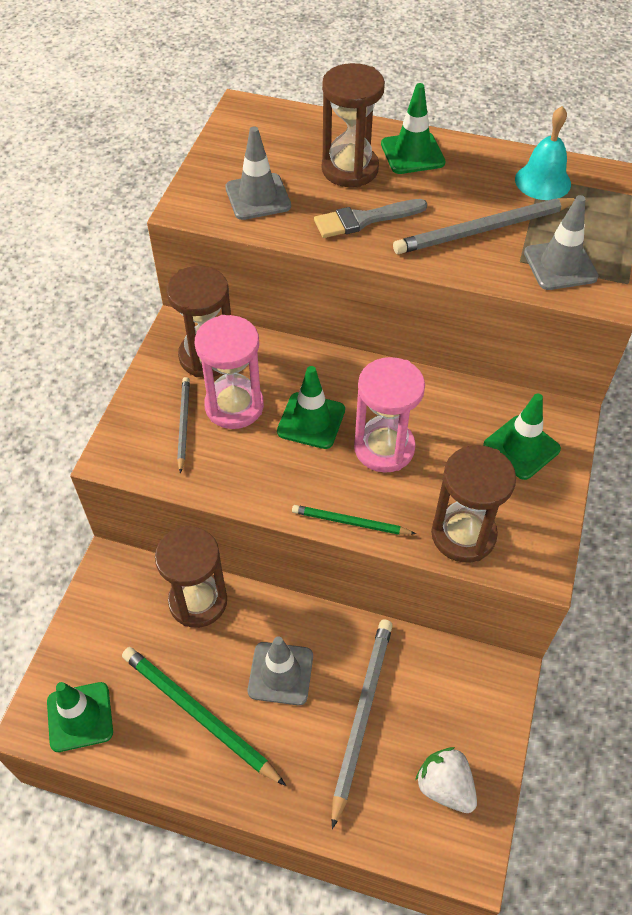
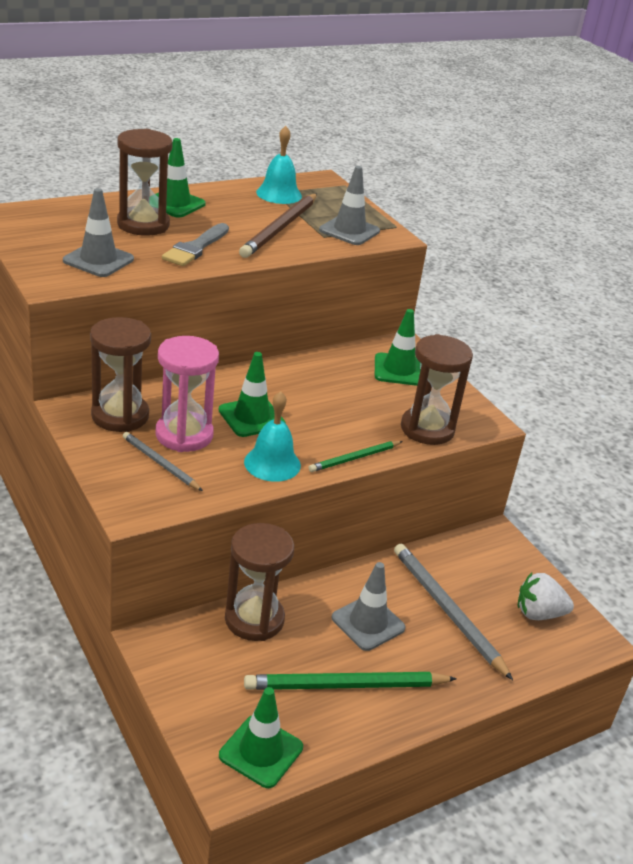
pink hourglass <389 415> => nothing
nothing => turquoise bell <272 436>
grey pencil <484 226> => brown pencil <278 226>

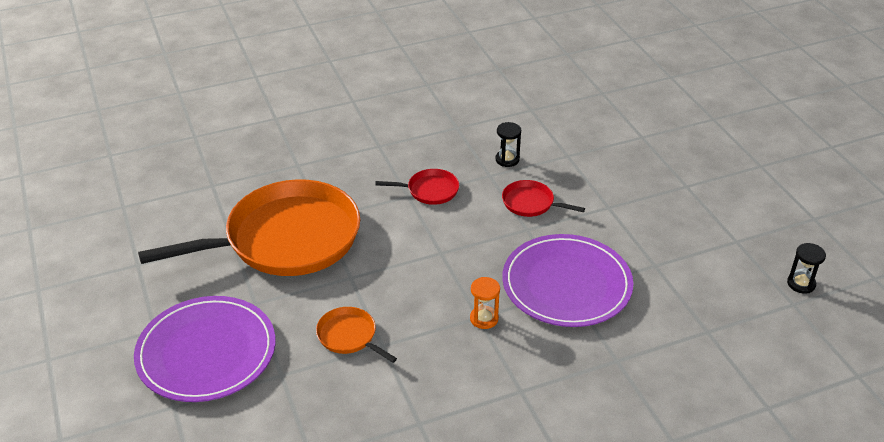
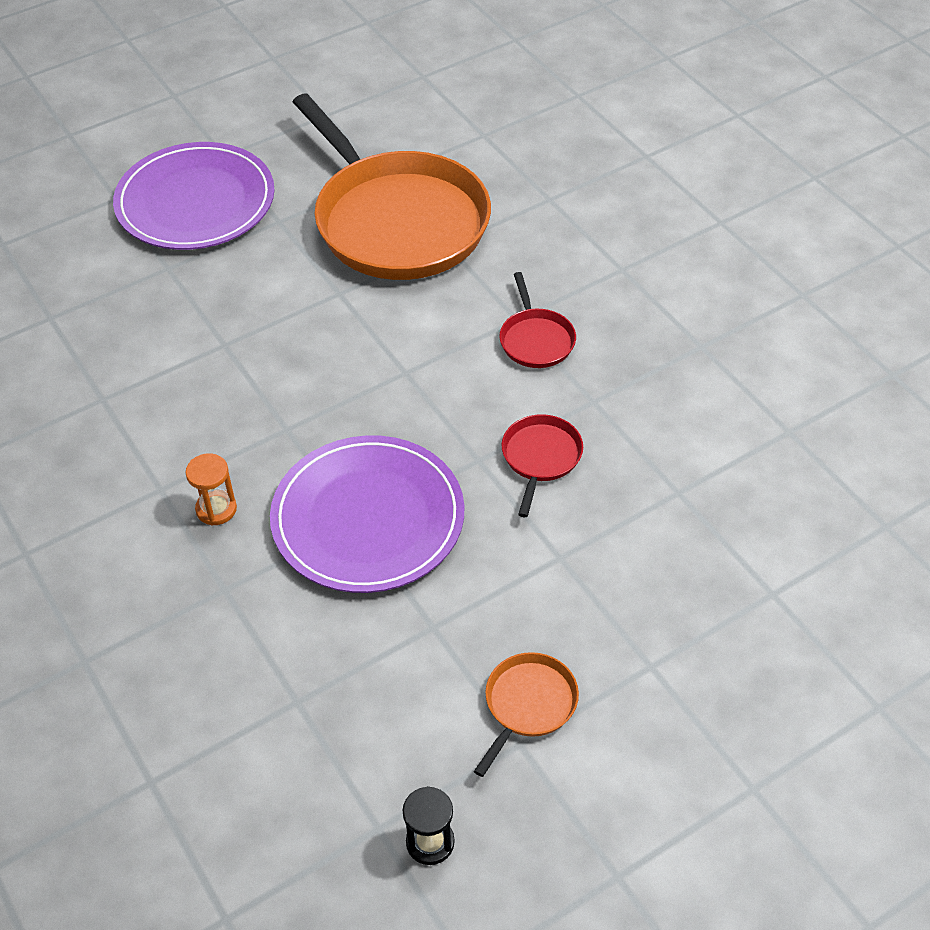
black hourglass <508 144> => nothing
orange pan <356 335> => orange pan <526 714>, relocated
orange hourglass <485 303> => orange hourglass <211 489>, relocated

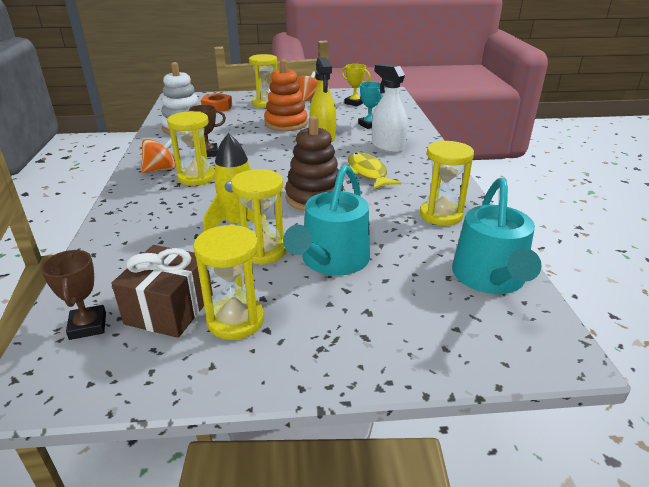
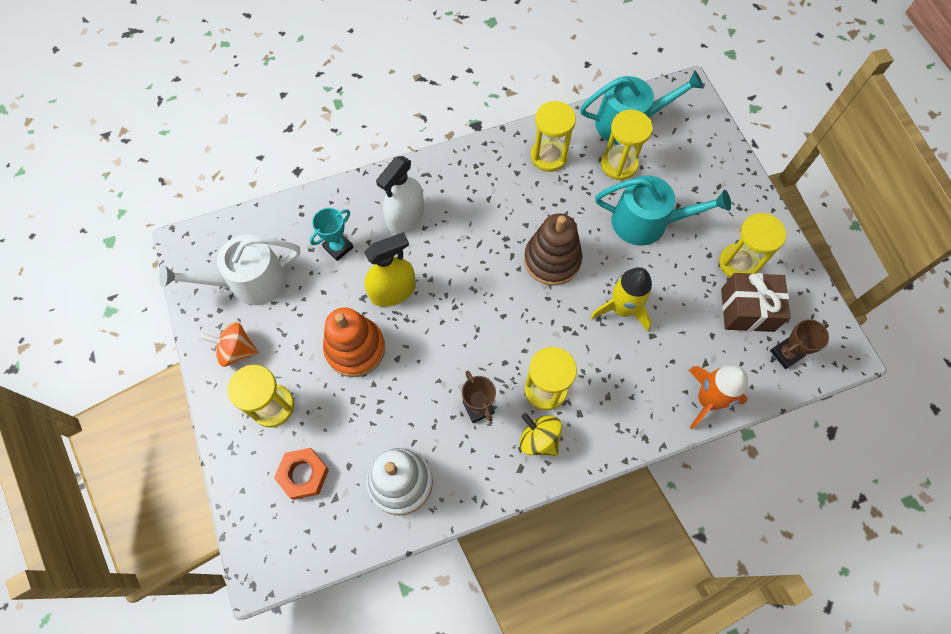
yellow fish <374 170> => nothing
nothing => orange rocket <718 397>
yellow hourglass <258 217> => yellow hourglass <627 145>, relocated
yellow trophy <356 85> => white watering can <229 270>
orange spinning top <158 155> => yellow spinning top <540 434>

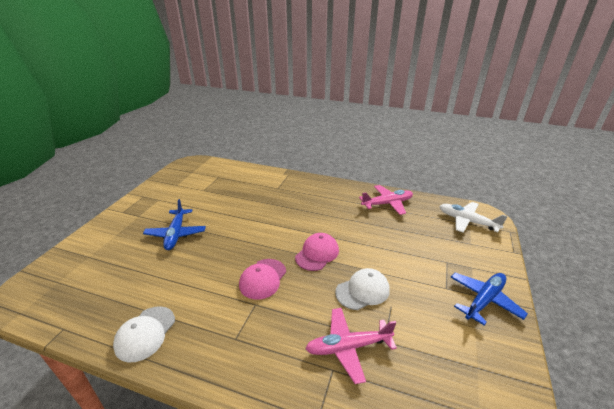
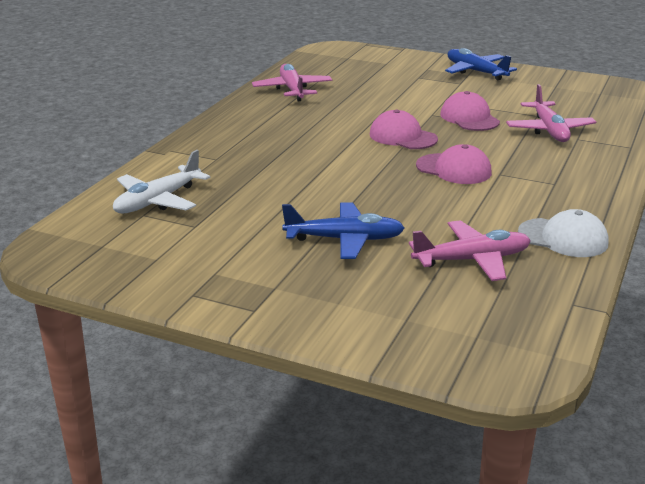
nothing => pink plane <470 250>
white plane <473 217> => white plane <161 182>, relocated
white cap <362 289> => pink cap <470 111>

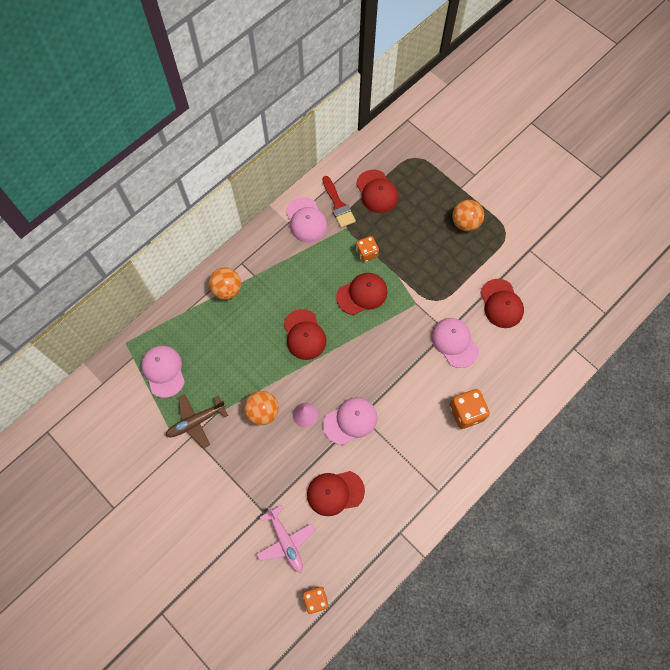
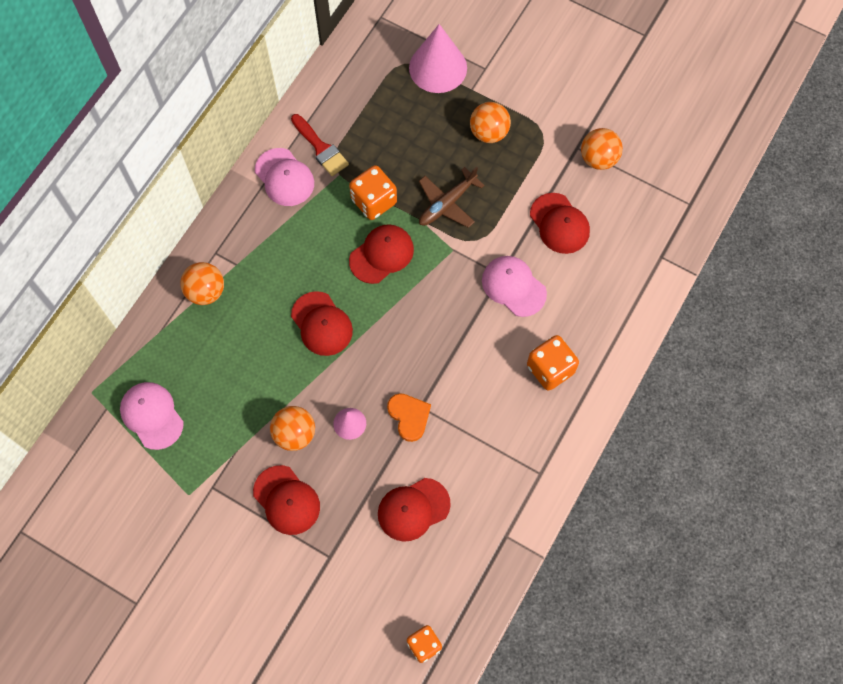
pink plane <286 539> => nothing
nothing => pink cone <438 58>
nothing => orange ball <602 149>
brown plane <197 421> => brown plane <452 197>, relocated
red cap <377 191> => red cap <286 500>, relocated
pink cap <350 421> => orange heart <409 417>
orange dice <367 249> => orange dice <373 192>, x1.50

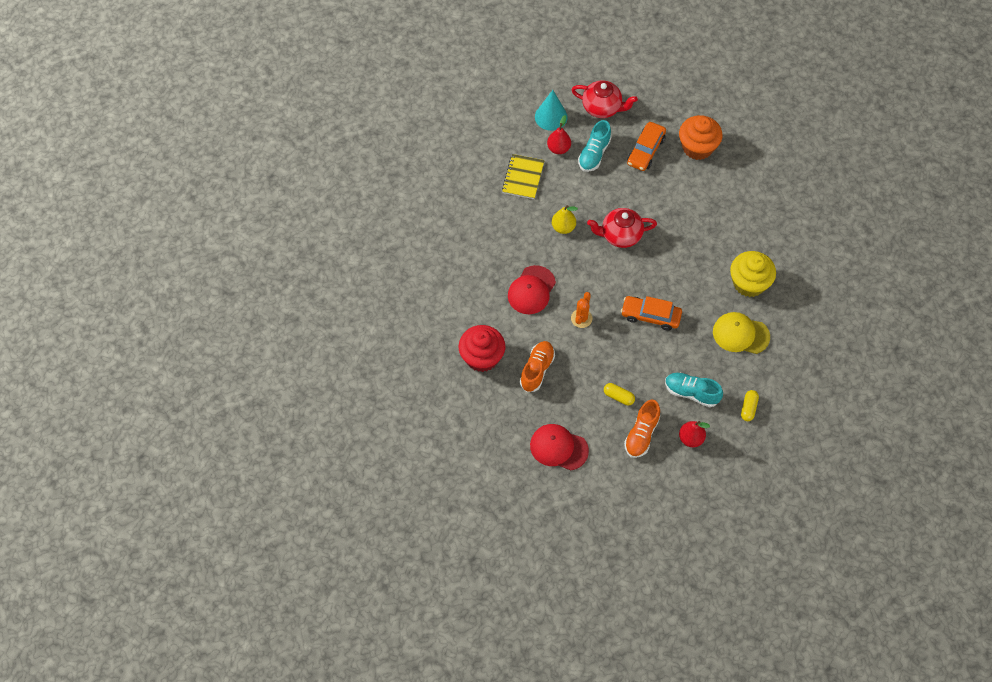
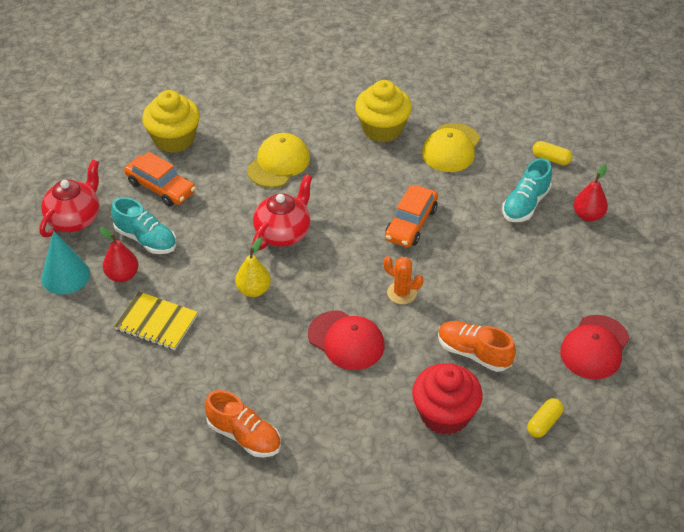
nothing => yellow cap <278 160>
yellow capsule <619 394> => yellow capsule <545 418>, relocated
orange shoe <642 428> => orange shoe <243 423>, relocated
orange cupcake <700 137> => yellow cupcake <171 121>
red teapot <622 228> => red teapot <282 212>, 150 degrees counterclockwise

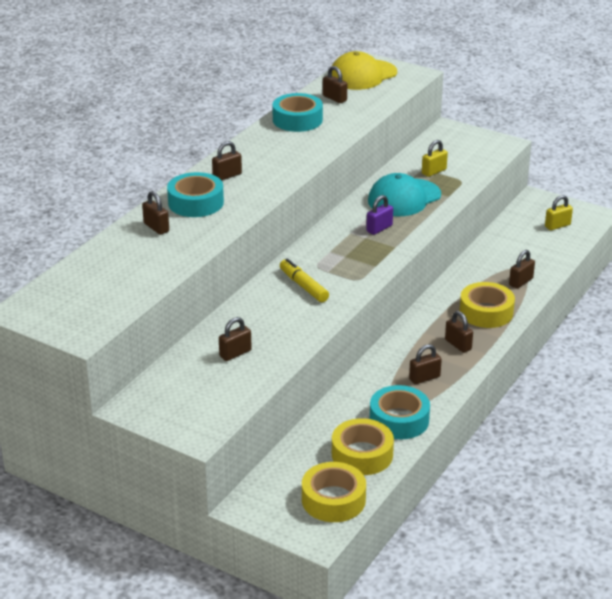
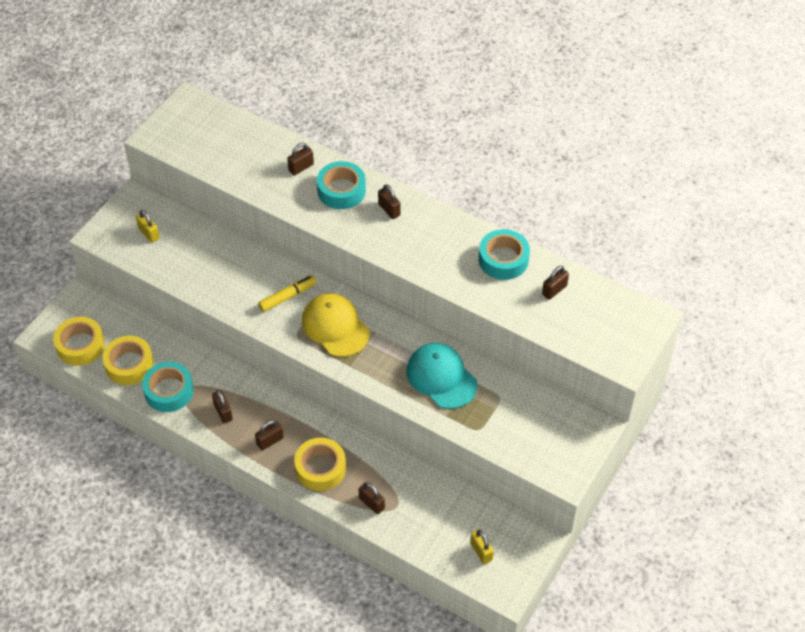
brown padlock <235 339> => nothing
purple padlock <379 215> => nothing
yellow cap <364 70> => yellow cap <336 325>, relocated
yellow padlock <435 158> => yellow padlock <148 226>, relocated

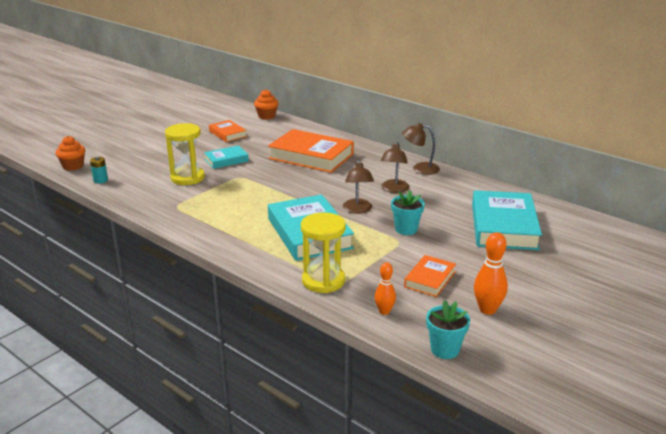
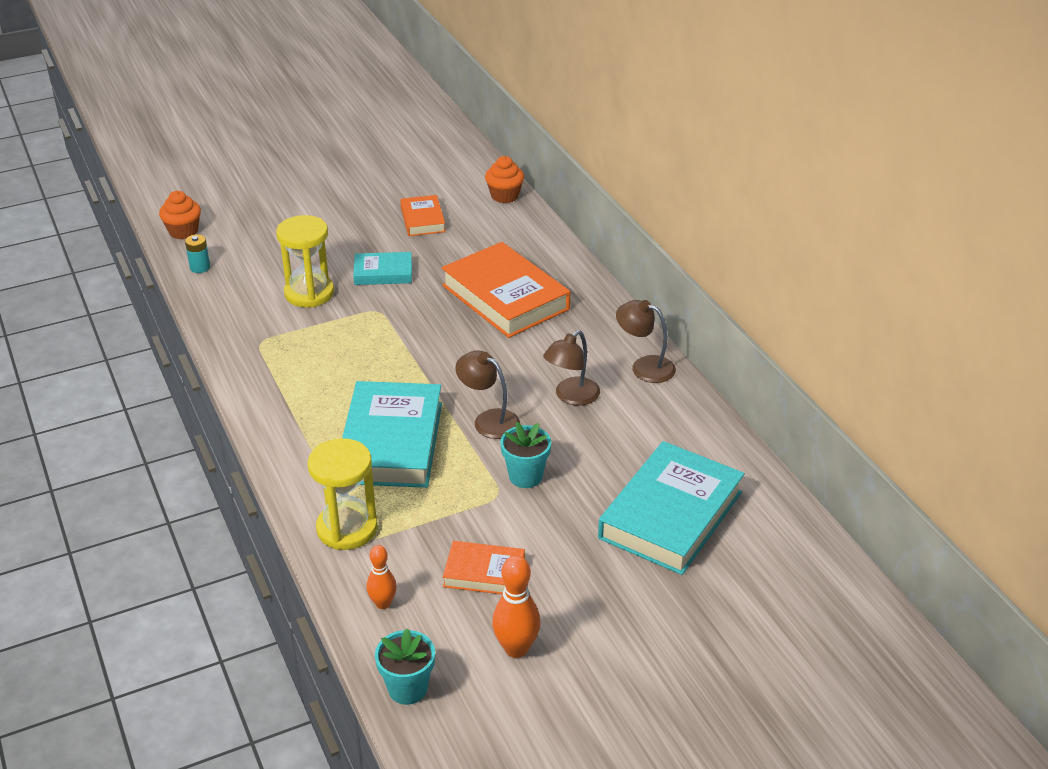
brown lamp <358 187> => brown lamp <487 394>, 105 degrees clockwise
orange book <430 276> => orange book <484 568>, 45 degrees clockwise

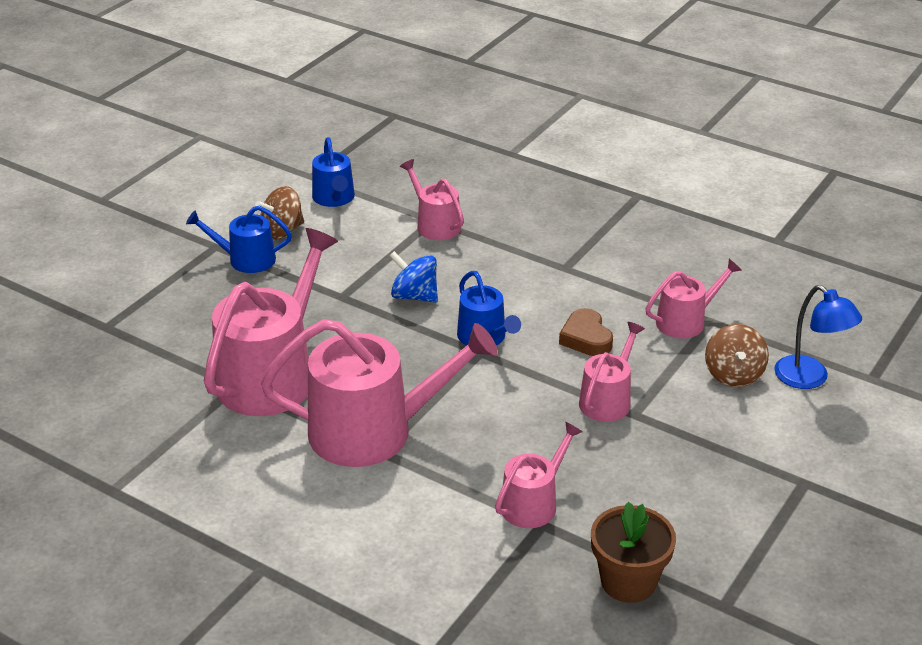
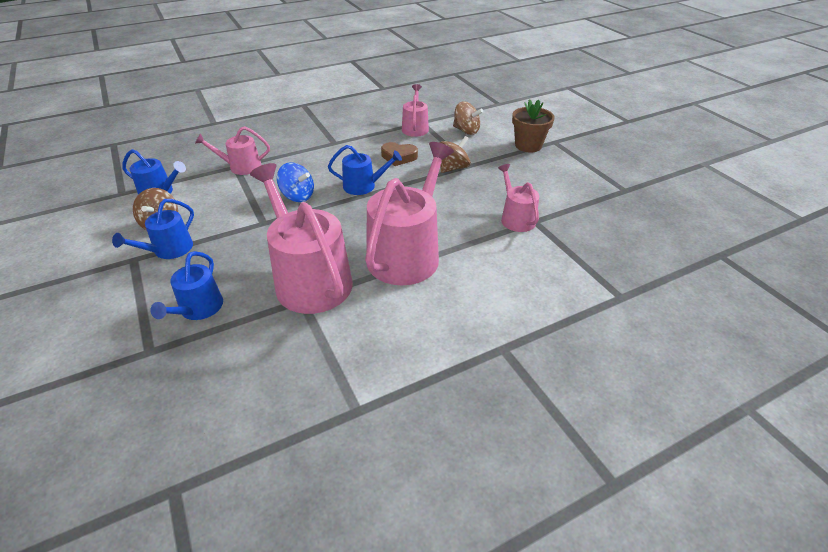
blue lamp <818 337> => nothing
nothing => blue watering can <186 285>
brown flower pot <633 552> => brown flower pot <533 125>, relocated
pink watering can <612 372> => brown spinning top <455 154>
blue spinning top <414 277> => blue spinning top <295 182>, 120 degrees counterclockwise

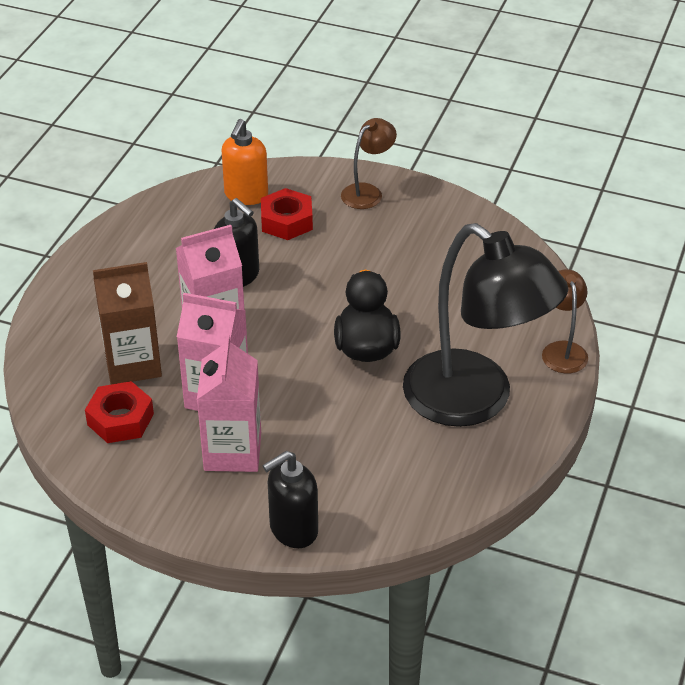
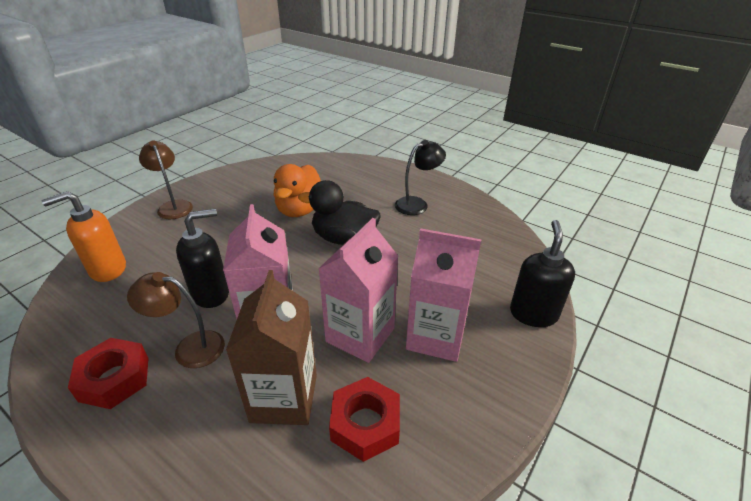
nothing => orange duck <297 190>
red nut <287 214> => red nut <108 373>, relocated
brown lamp <565 321> => brown lamp <176 320>, relocated
orange soap dispenser <244 162> => orange soap dispenser <83 236>, 120 degrees clockwise
black soap dispenser <290 499> => black soap dispenser <542 273>, 150 degrees counterclockwise
black lamp <485 325> => black lamp <420 177>, x0.44

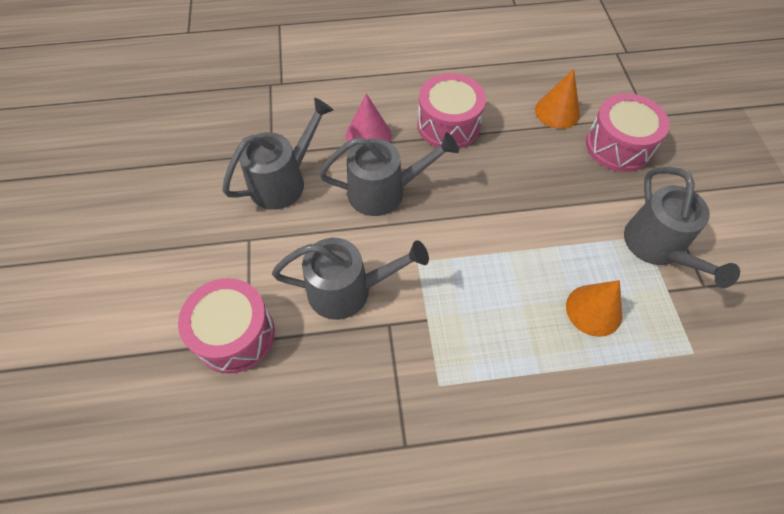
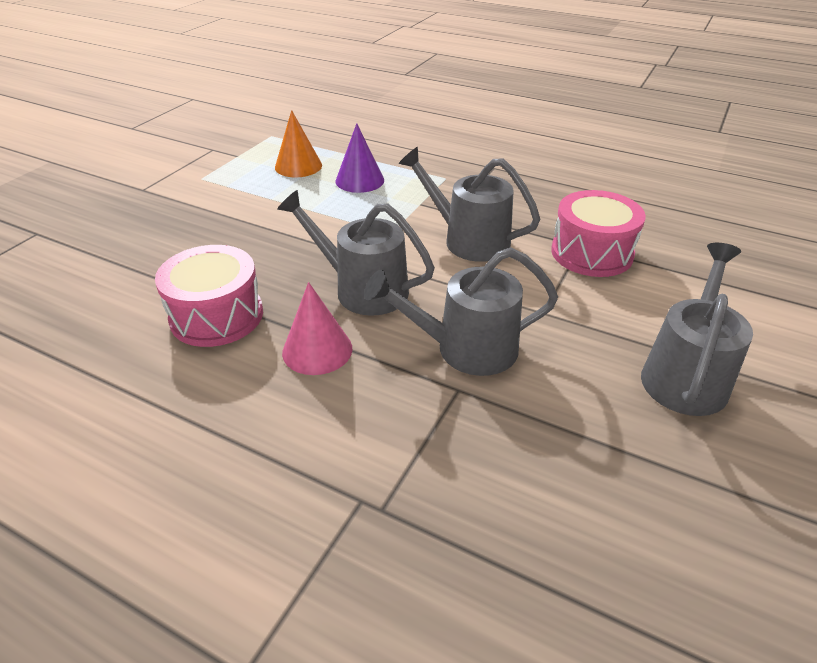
orange cone <557 99> => nothing
pink drum <628 133> => nothing
nothing => purple cone <360 158>
grey watering can <682 227> => grey watering can <697 329>, relocated

